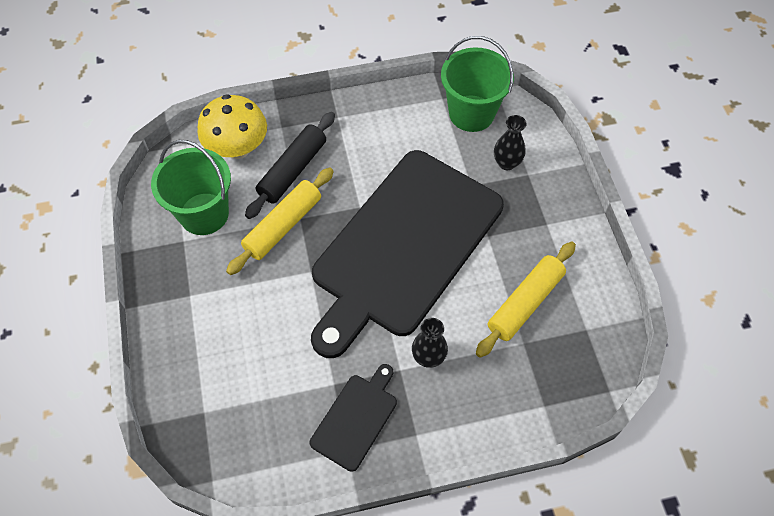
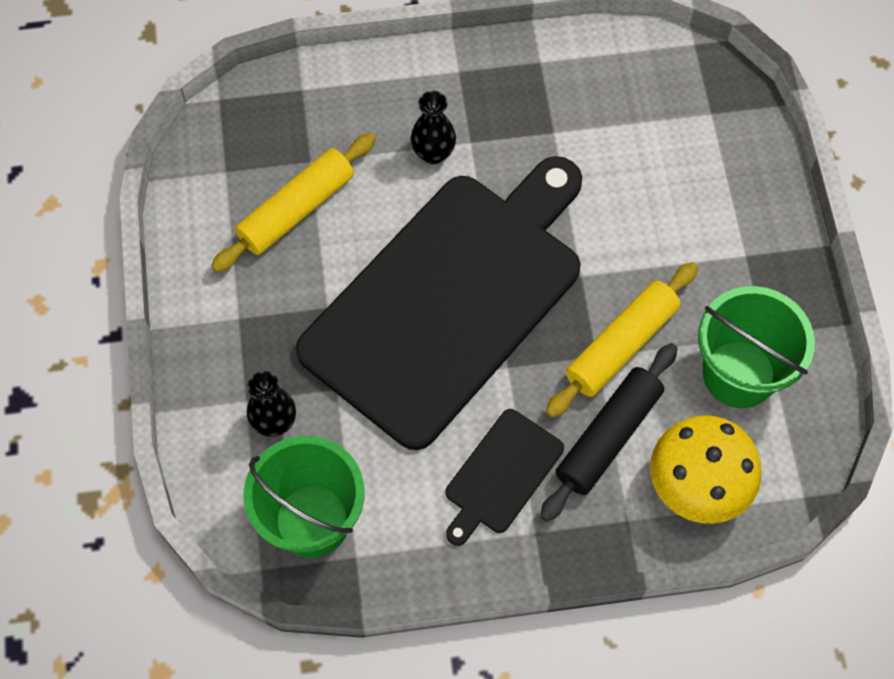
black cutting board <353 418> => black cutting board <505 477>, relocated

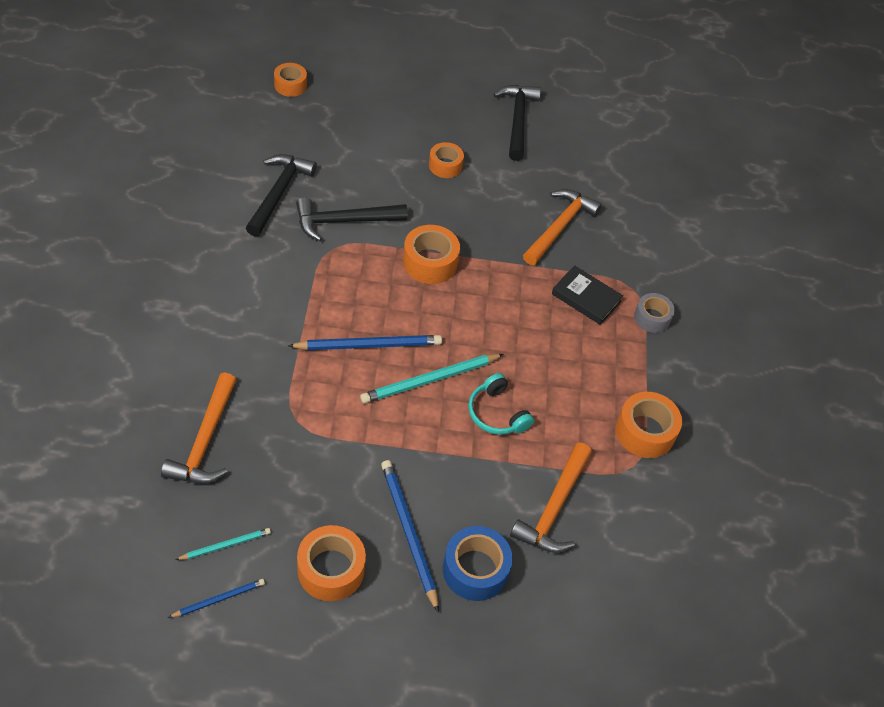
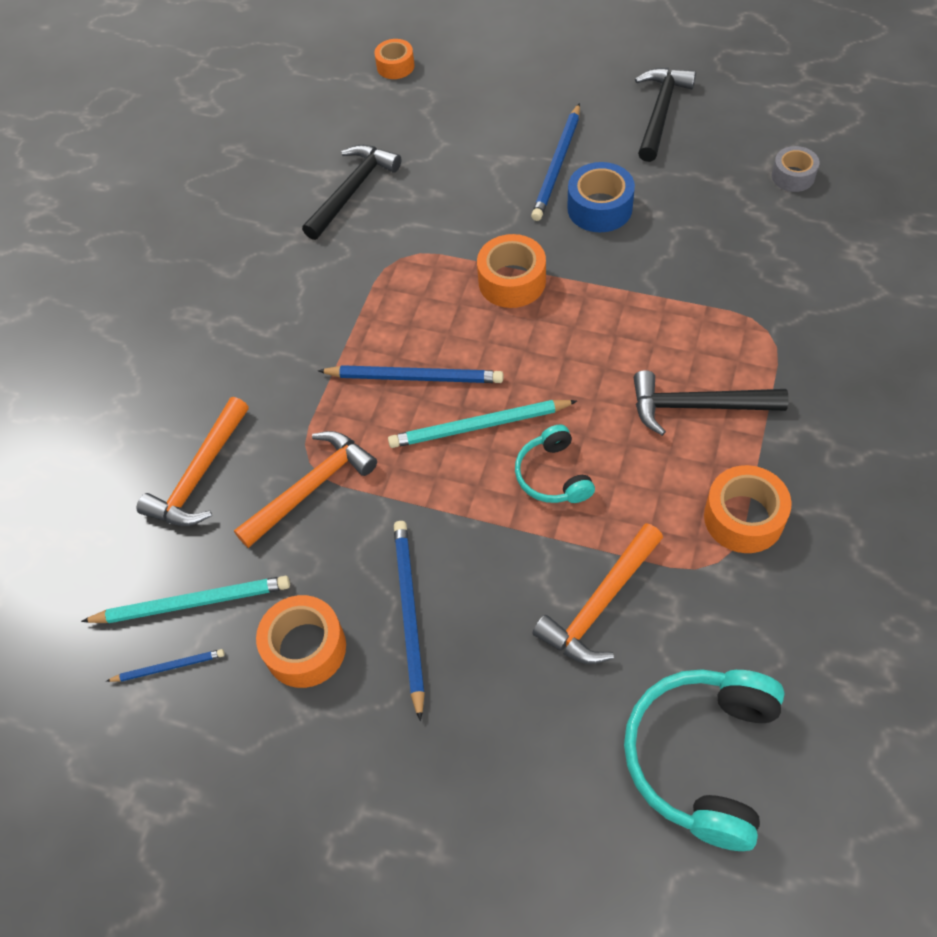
black book <587 295> => nothing
nothing => turquoise headphones <704 760>
black hammer <352 219> => black hammer <711 403>, relocated
blue tape <478 563> => blue tape <601 197>, relocated
orange hammer <562 227> => orange hammer <305 489>, relocated
grey tape <654 313> => grey tape <795 169>, relocated
orange tape <446 160> => blue pencil <555 162>
turquoise pencil <223 544> => turquoise pencil <185 599>, x1.81

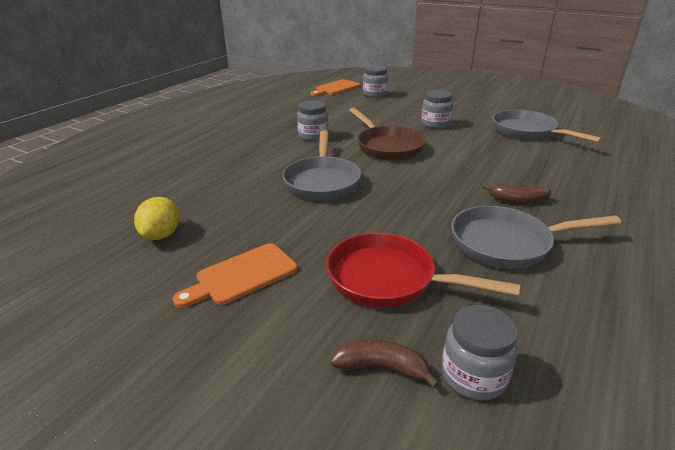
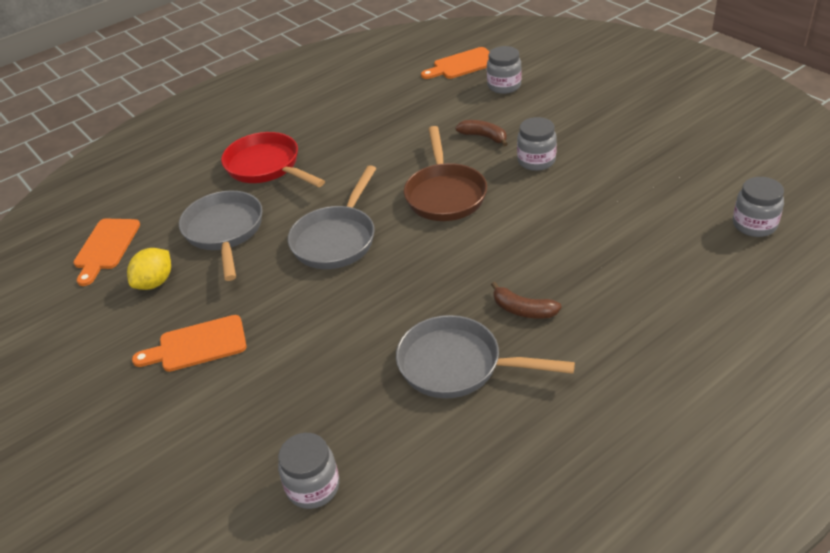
nothing => orange cutting board <106 252>
grey jar <313 120> => grey jar <758 207>, relocated
red pan <423 270> => red pan <273 159>, relocated
brown banana <384 364> => brown banana <481 133>, relocated
grey pan <547 126> => grey pan <220 236>, relocated

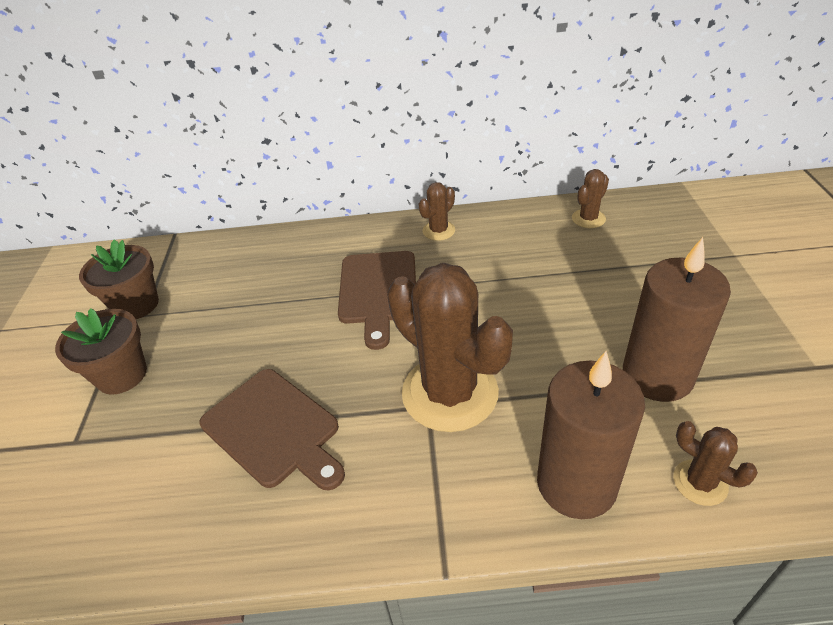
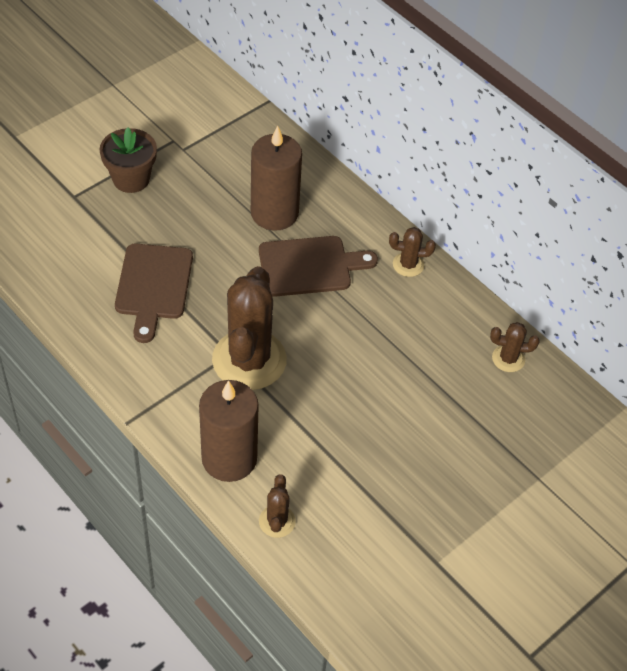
brown flower pot <119 279> => nothing
brown candle <677 319> => brown candle <276 178>, relocated
brown cutting board <377 300> => brown cutting board <318 266>, 150 degrees counterclockwise

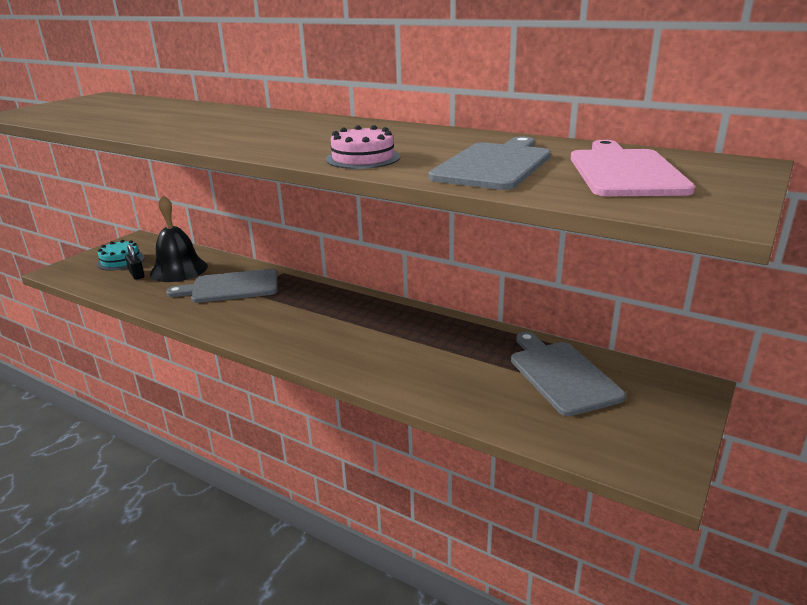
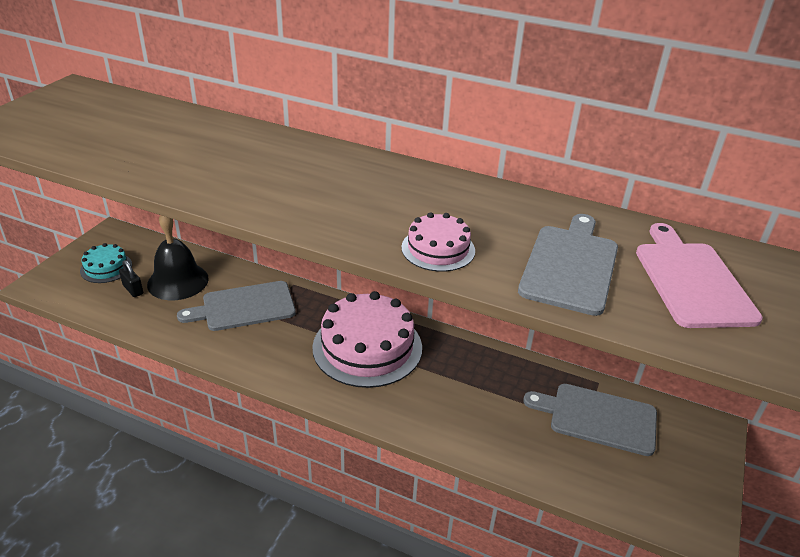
nothing => pink cake <367 339>
grey cutting board <568 374> => grey cutting board <590 420>, 45 degrees counterclockwise

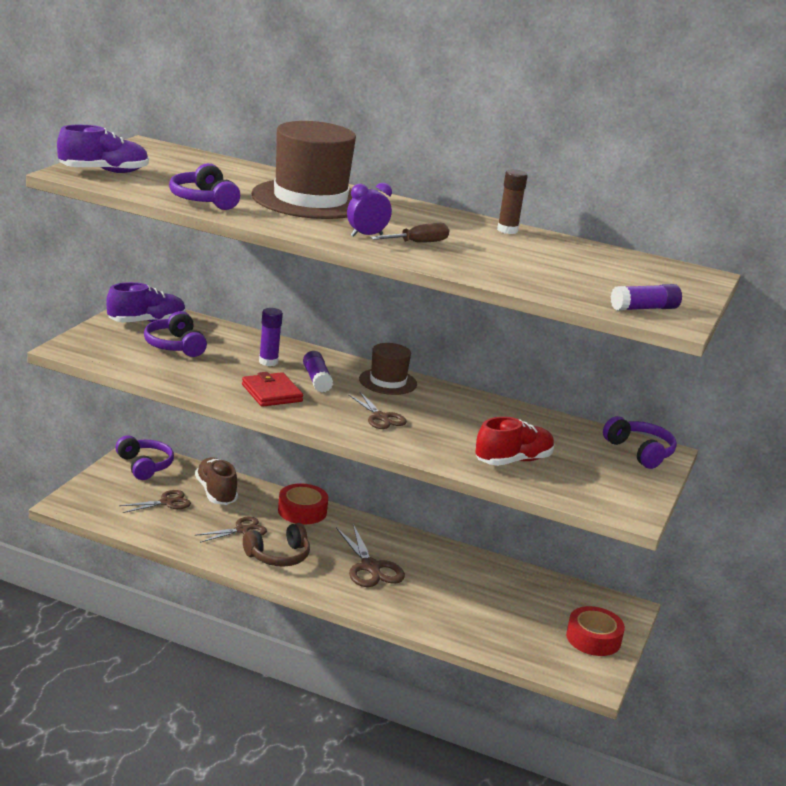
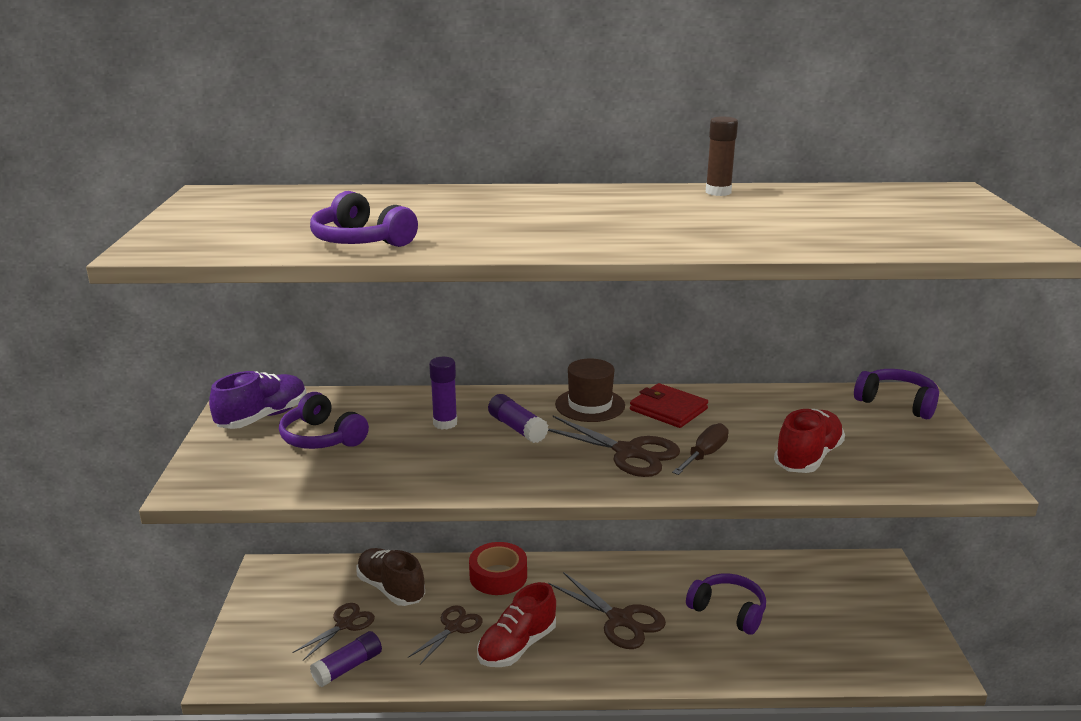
purple shoe <103 149> => nothing
brown hat <303 170> => nothing
purple clock <369 210> => nothing
red tape <595 631> => nothing
purple headphones <144 457> => purple headphones <726 604>, relocated
red wallet <272 389> => red wallet <669 405>, relocated
brown screwdriver <409 233> => brown screwdriver <700 449>, relocated
purple glue stick <646 297> => purple glue stick <346 659>, relocated
brown headphones <276 545> => red shoe <516 624>
brown scissors <377 410> => brown scissors <614 446>, x1.51

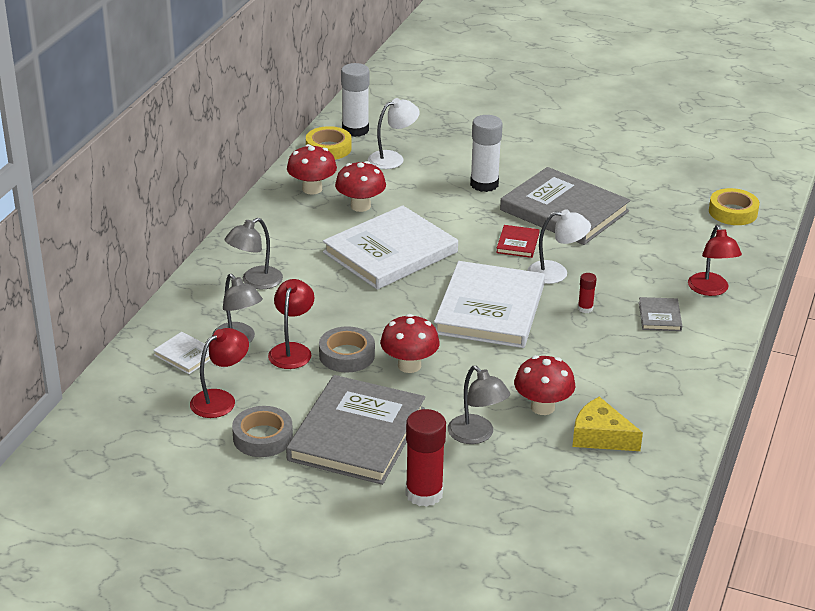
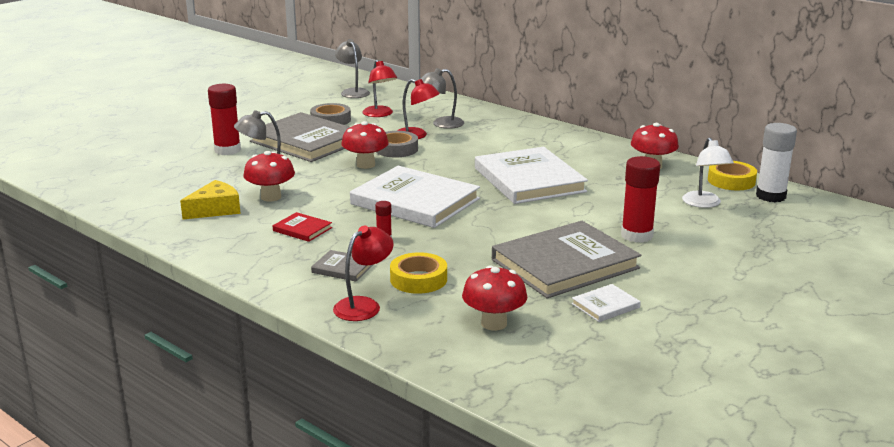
white lamp <559 246> => nothing
white book <182 353> => white book <606 303>, relocated
grey lamp <254 254> => grey lamp <352 68>, relocated
red mushroom <360 186> => red mushroom <494 298>, relocated
red book <518 241> => red book <302 227>, relocated
yellow tape <734 206> => yellow tape <418 273>, relocated
white glue stick <486 153> => red glue stick <640 199>
red lamp <715 260> => red lamp <363 273>, 120 degrees clockwise

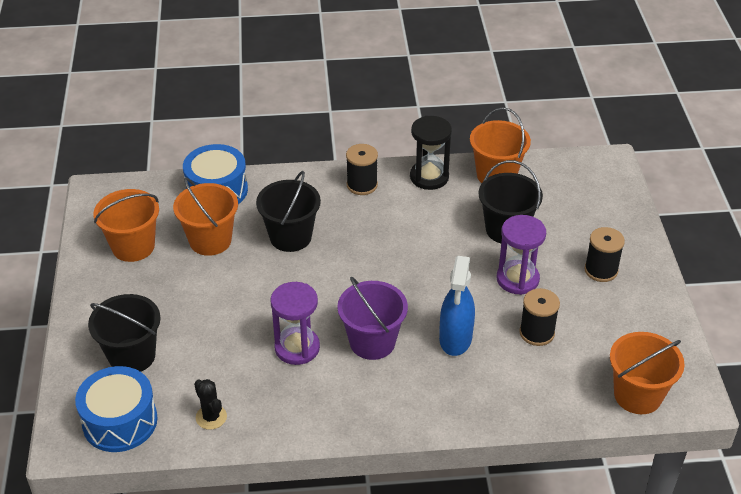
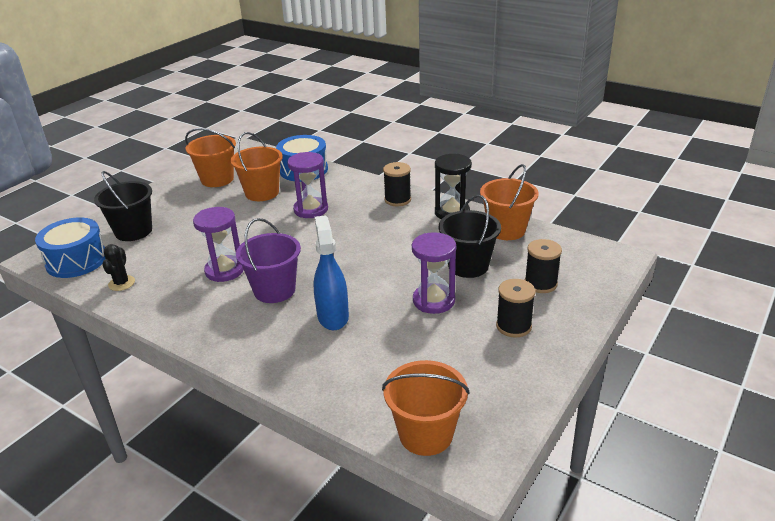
black spool <539 317> => black spool <543 266>, relocated
black bucket <288 211> => purple hourglass <307 185>
blue spray bottle <457 306> => blue spray bottle <331 272>, 120 degrees clockwise

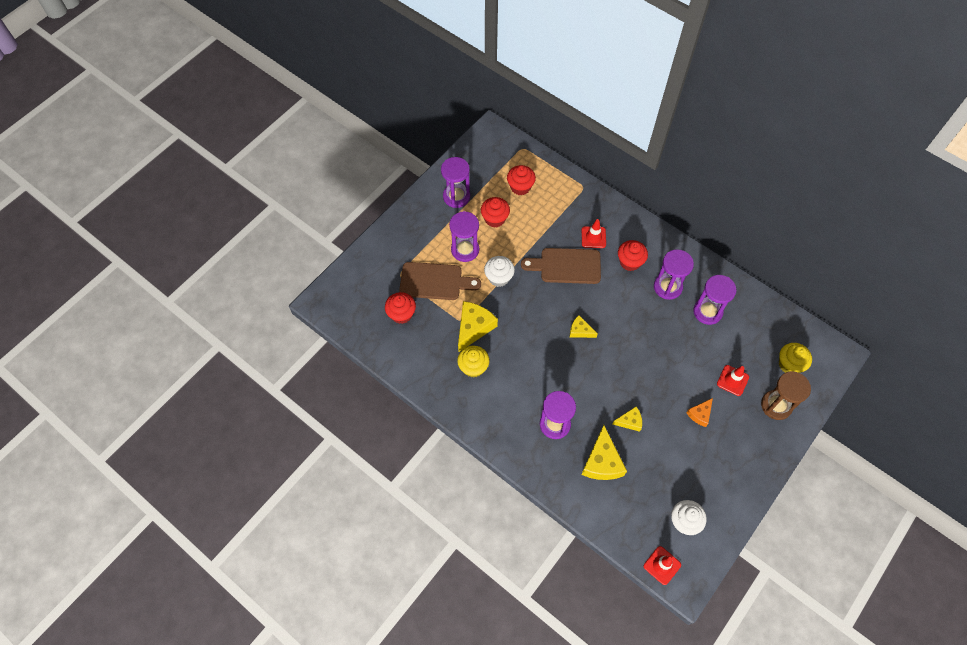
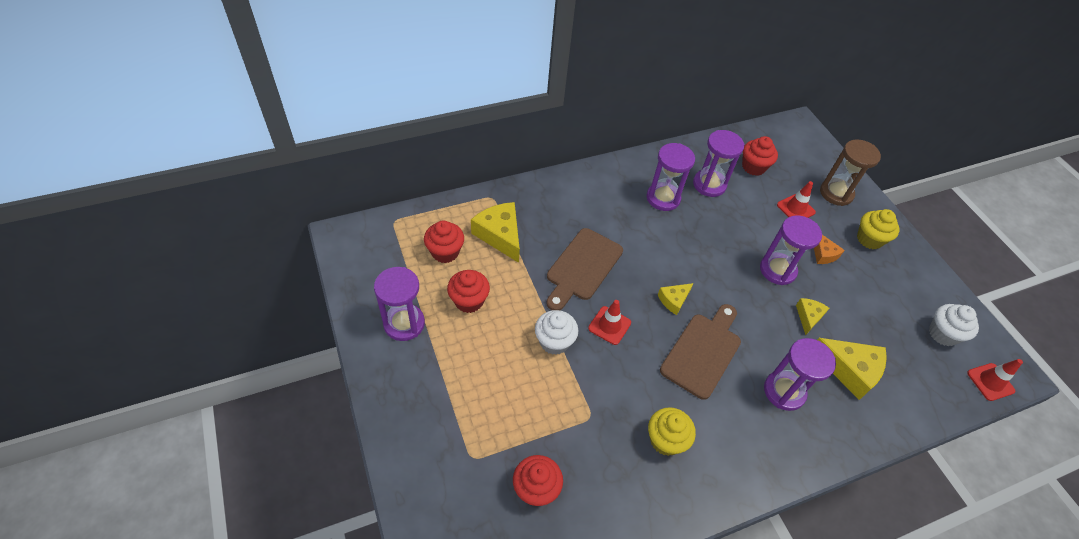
brown cutting board <440 281> => brown cutting board <700 352>, relocated
purple hourglass <464 236> => purple hourglass <791 250>, relocated
yellow cheese <478 326> => yellow cheese <495 232>, relocated
red traffic cone <594 233> => red traffic cone <609 322>, relocated
red cupcake <633 255> => red cupcake <760 156>, relocated
yellow cupcake <795 358> => yellow cupcake <878 229>, relocated

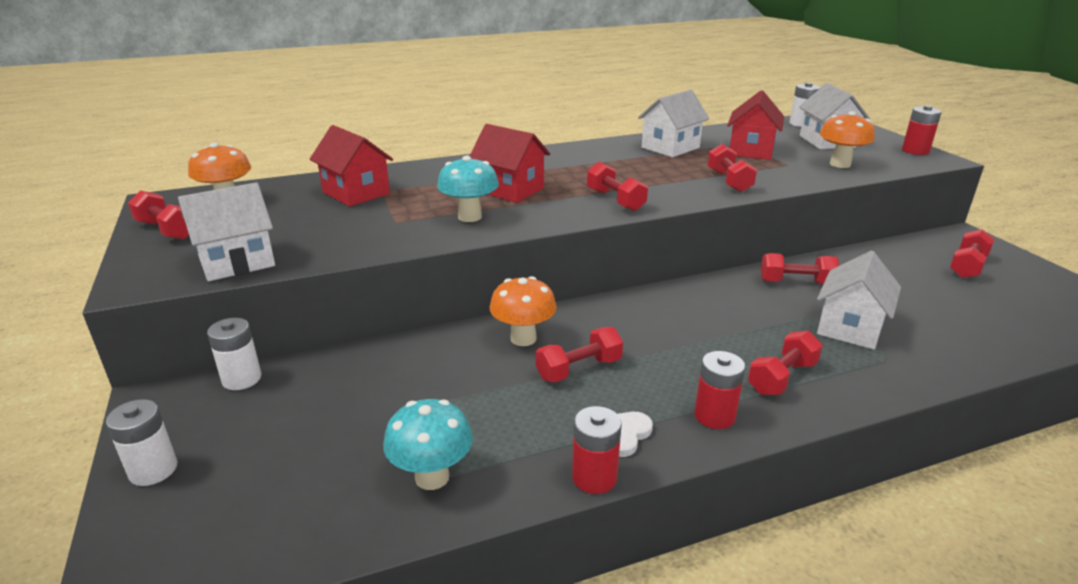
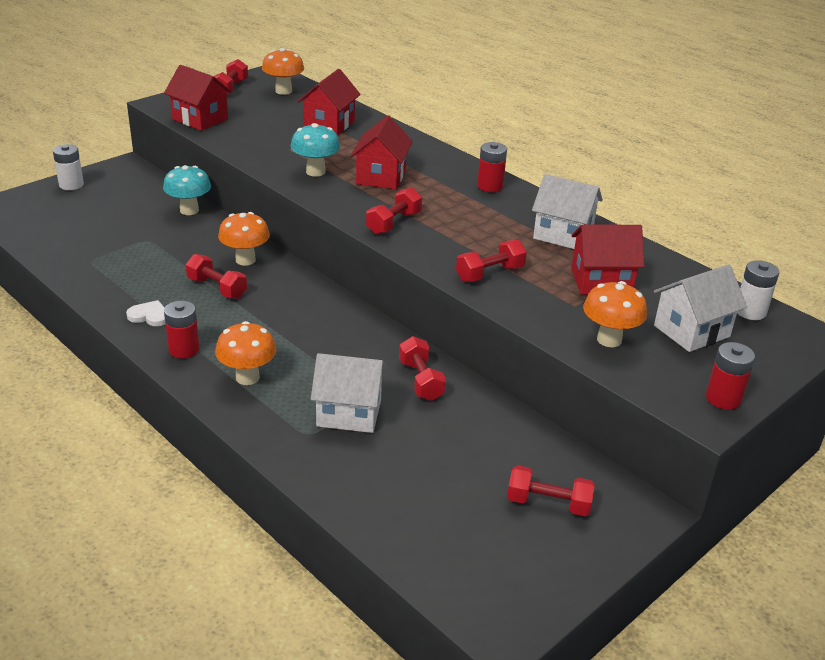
white battery <234 354> => nothing
turquoise mushroom <428 444> => turquoise mushroom <187 190>, relocated
red battery <597 450> => red battery <492 167>, relocated
red dumbbell <785 363> => orange mushroom <245 353>
white house <226 231> => red house <198 98>

